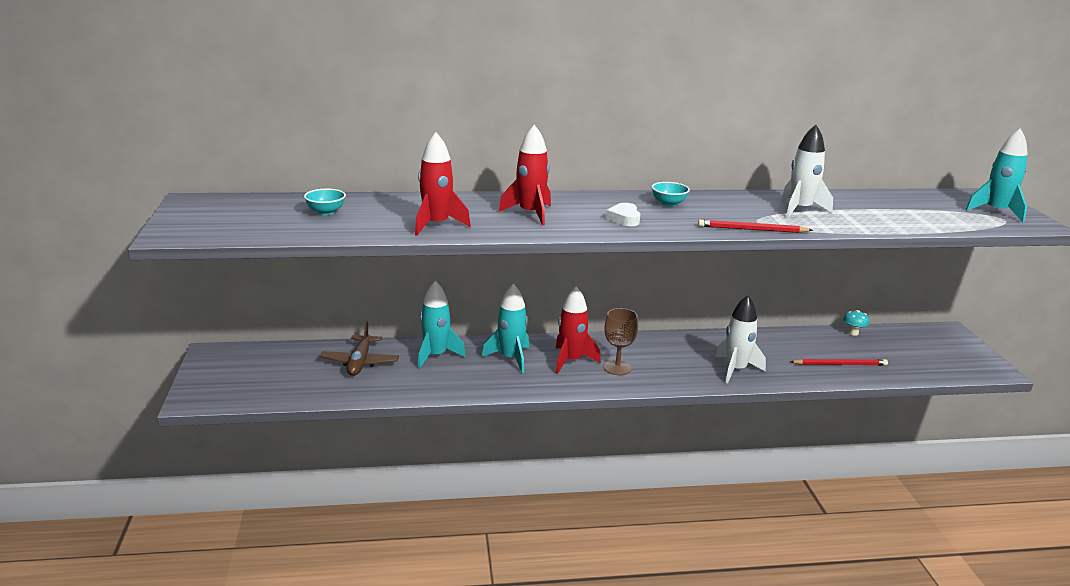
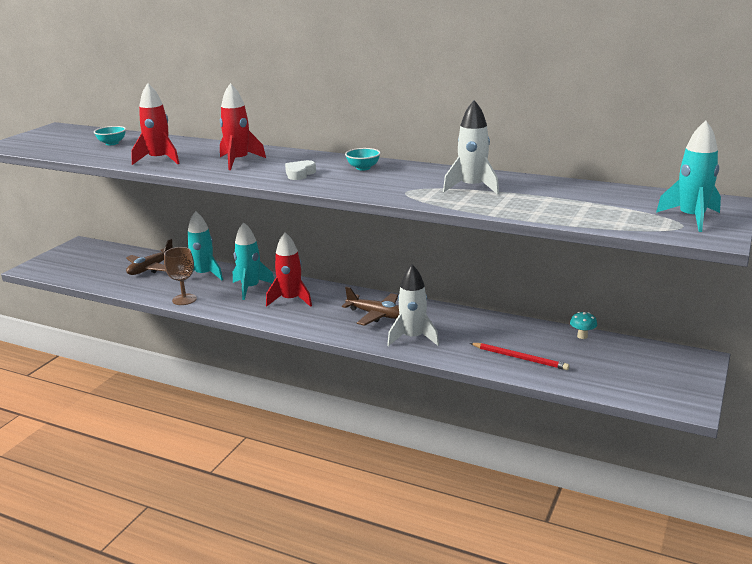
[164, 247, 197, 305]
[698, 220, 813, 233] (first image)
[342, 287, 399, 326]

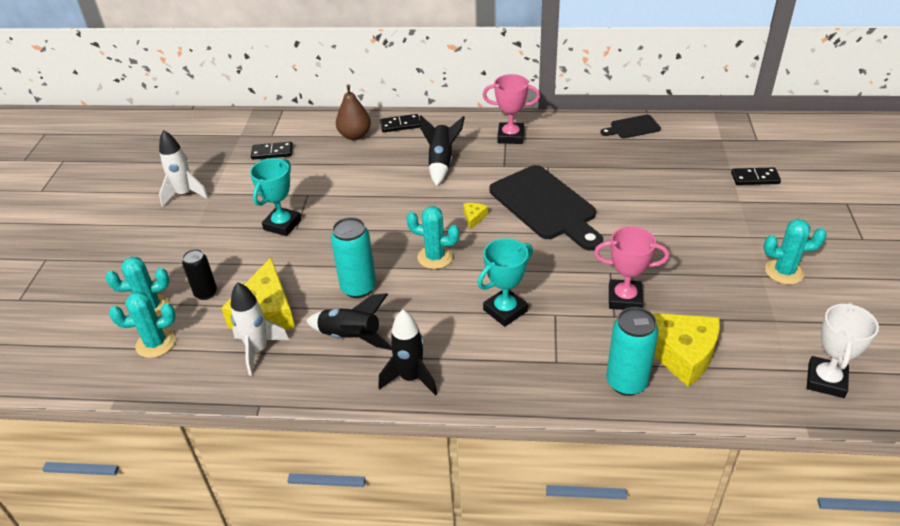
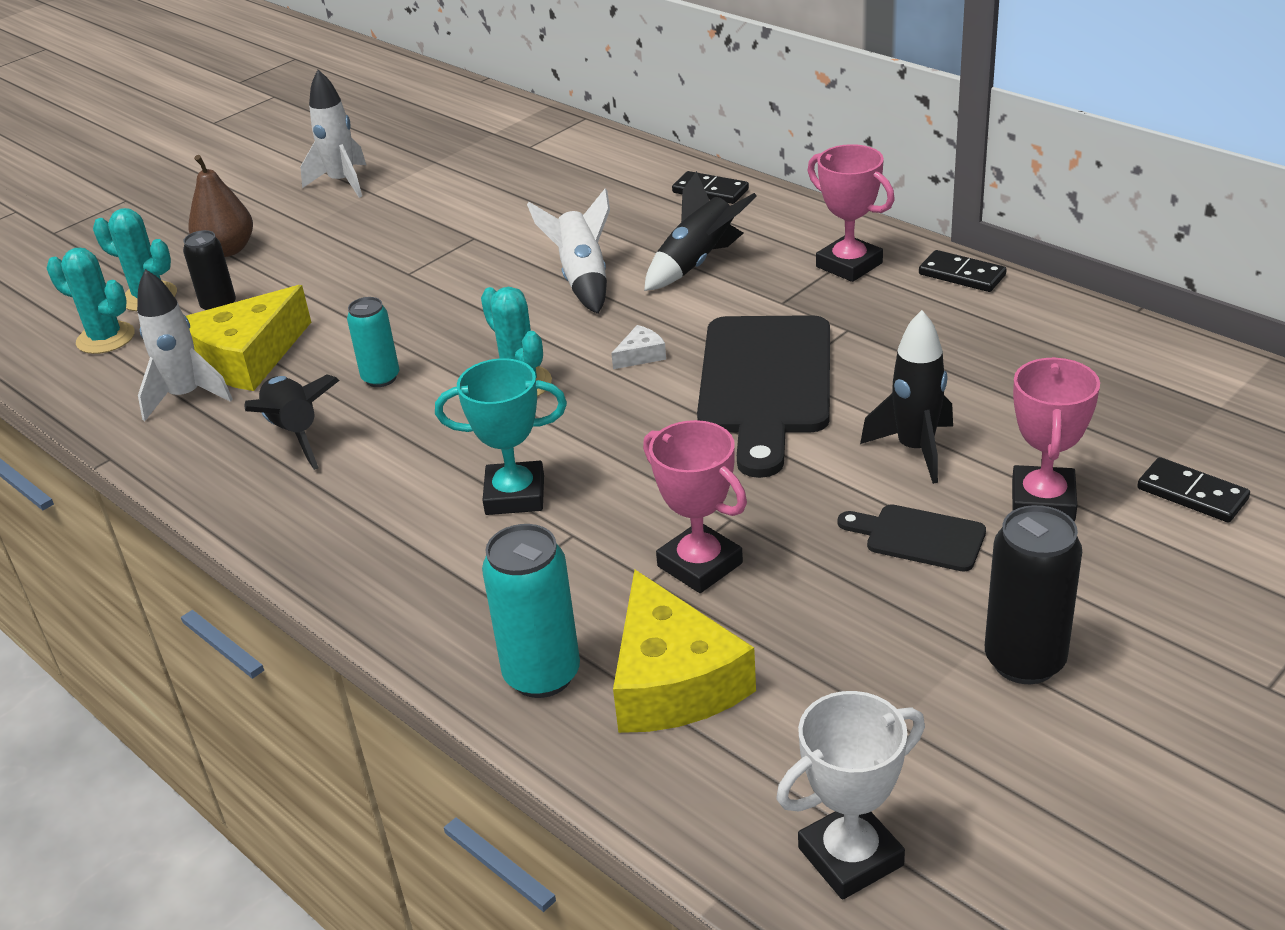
[250, 158, 301, 236] (first image)
[919, 250, 1007, 292]
[347, 297, 400, 387]
[188, 155, 253, 257]
[860, 310, 953, 484]
[611, 325, 666, 369]
[837, 504, 986, 572]
[985, 505, 1082, 684]
[527, 188, 610, 314]
[1012, 357, 1100, 521]

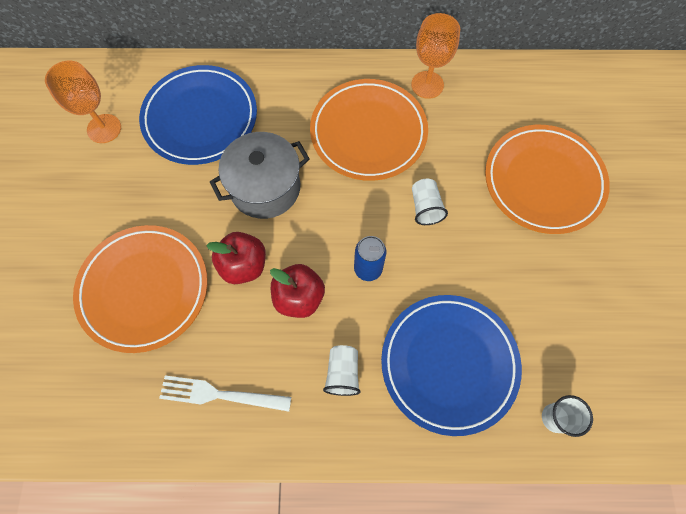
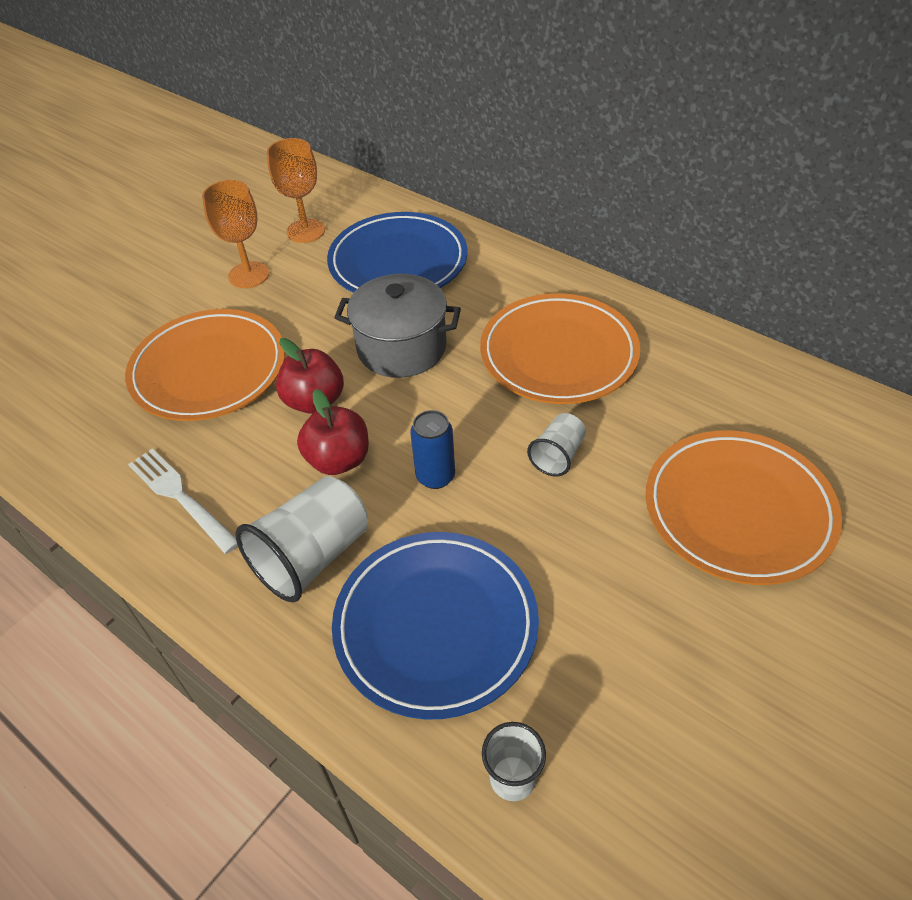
[236, 476, 368, 602]
[202, 180, 269, 288]

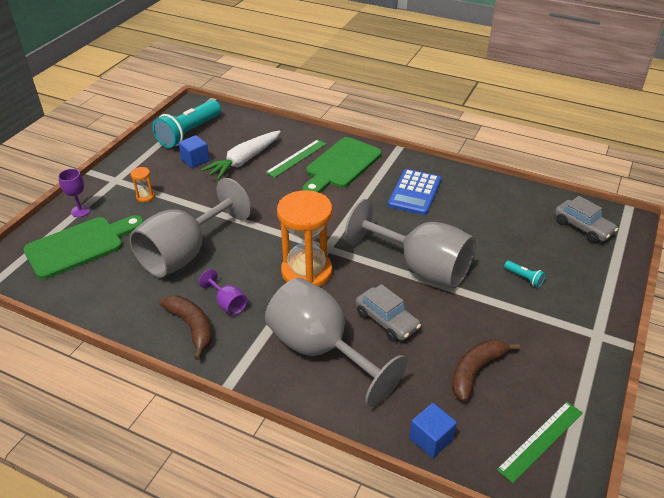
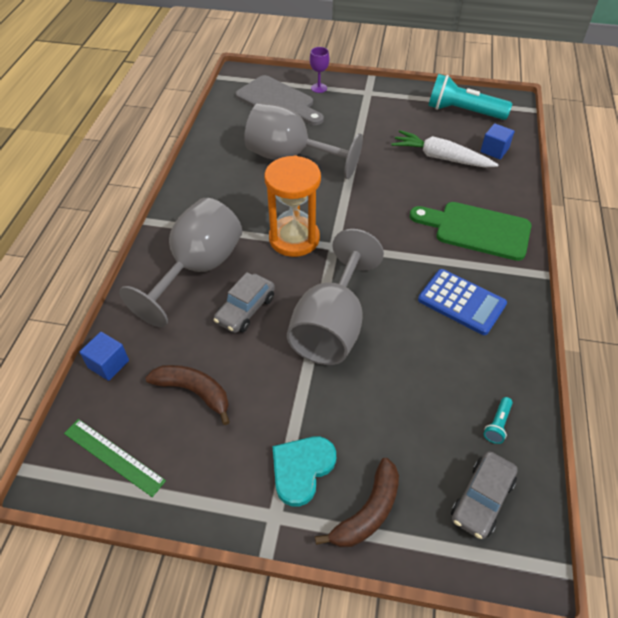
[235, 75, 324, 125]
[131, 167, 155, 202] (first image)
[315, 458, 399, 547]
[480, 123, 515, 159]
[199, 269, 247, 315] (first image)
[265, 139, 327, 178] (first image)
[418, 269, 507, 335]
[484, 397, 513, 444]
[272, 437, 336, 507]

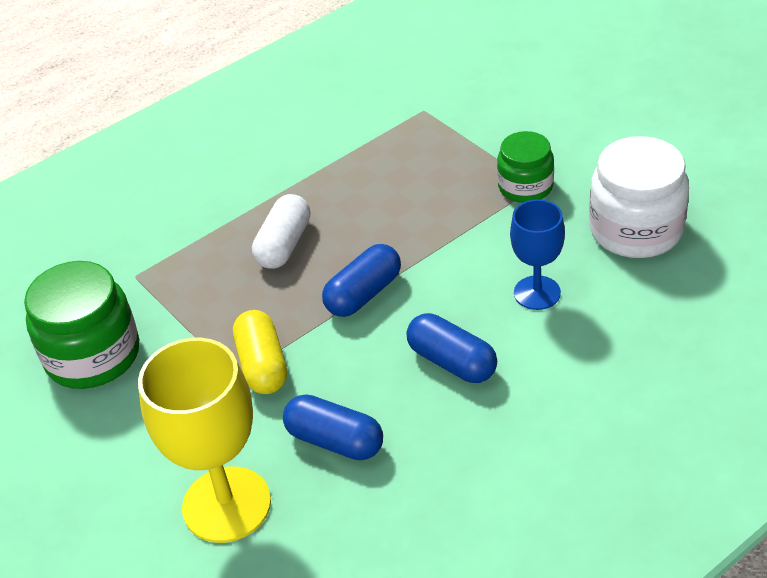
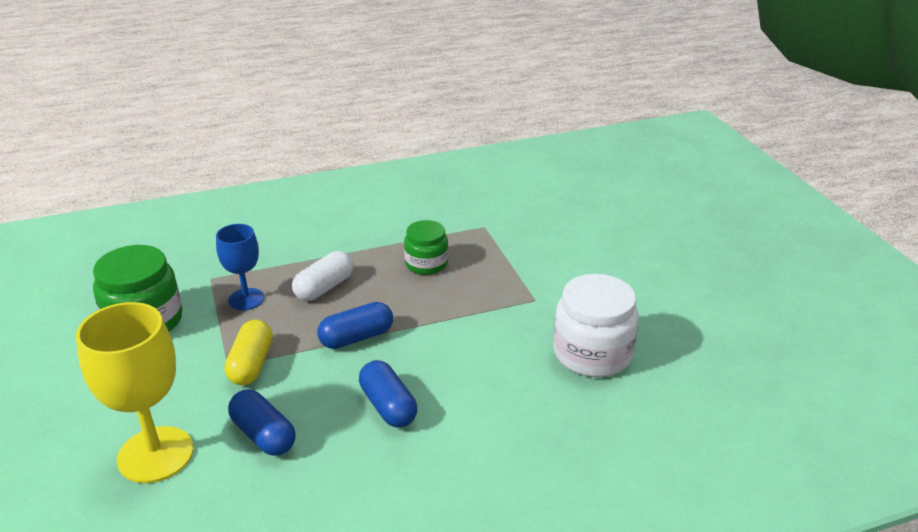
[404, 220, 448, 275]
[216, 224, 264, 310]

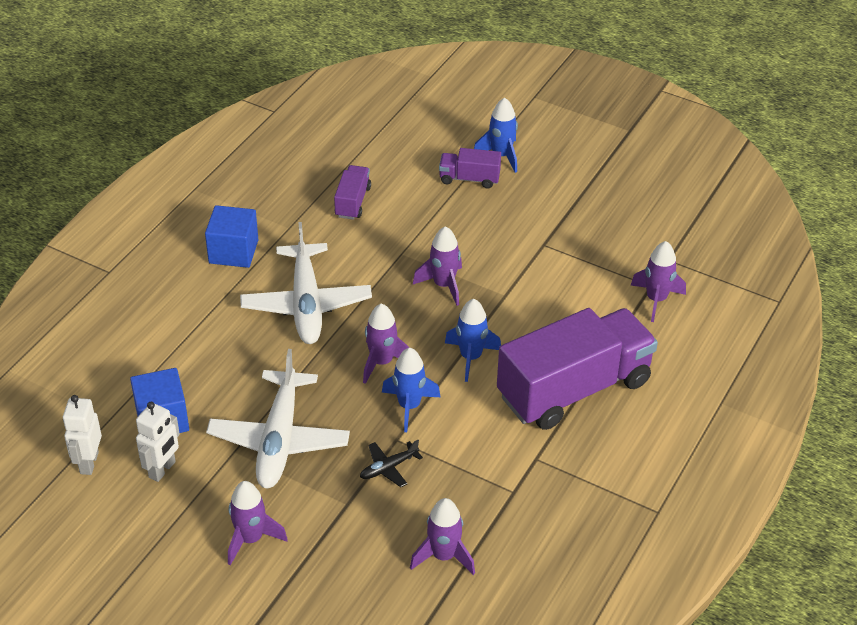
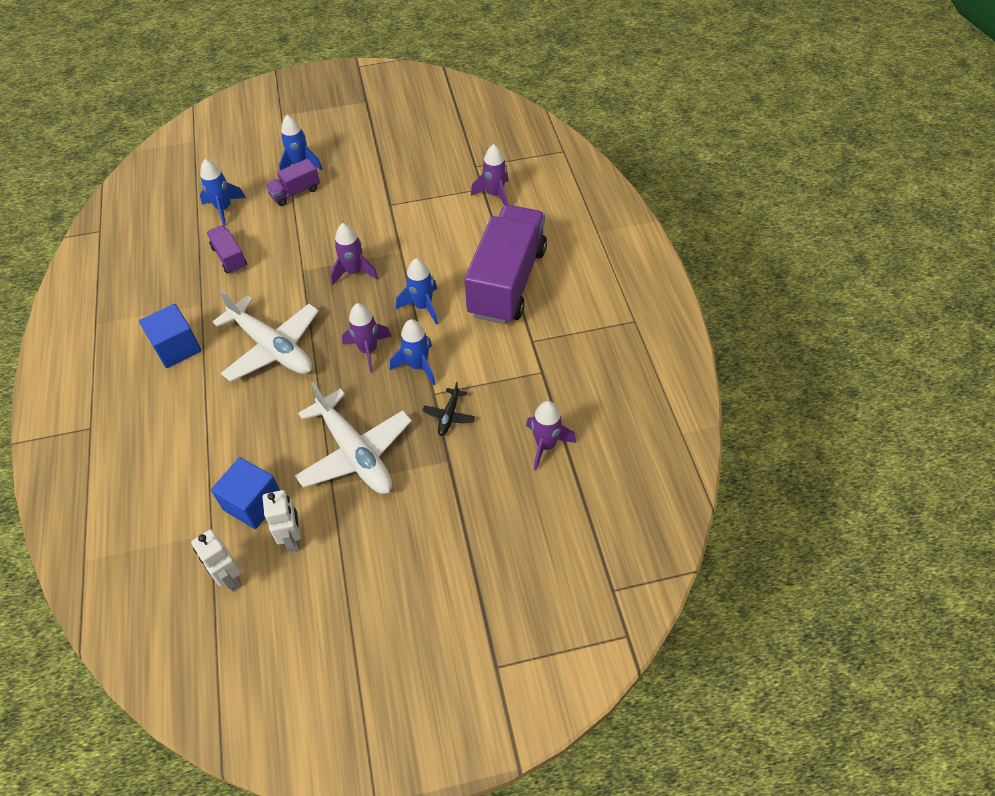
[228, 481, 288, 565] (first image)
[200, 159, 246, 226]

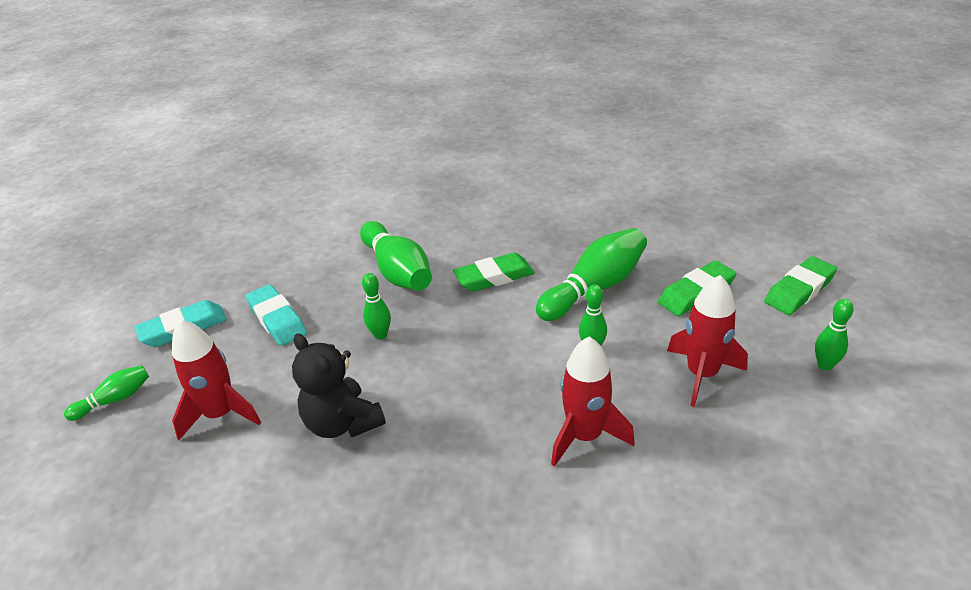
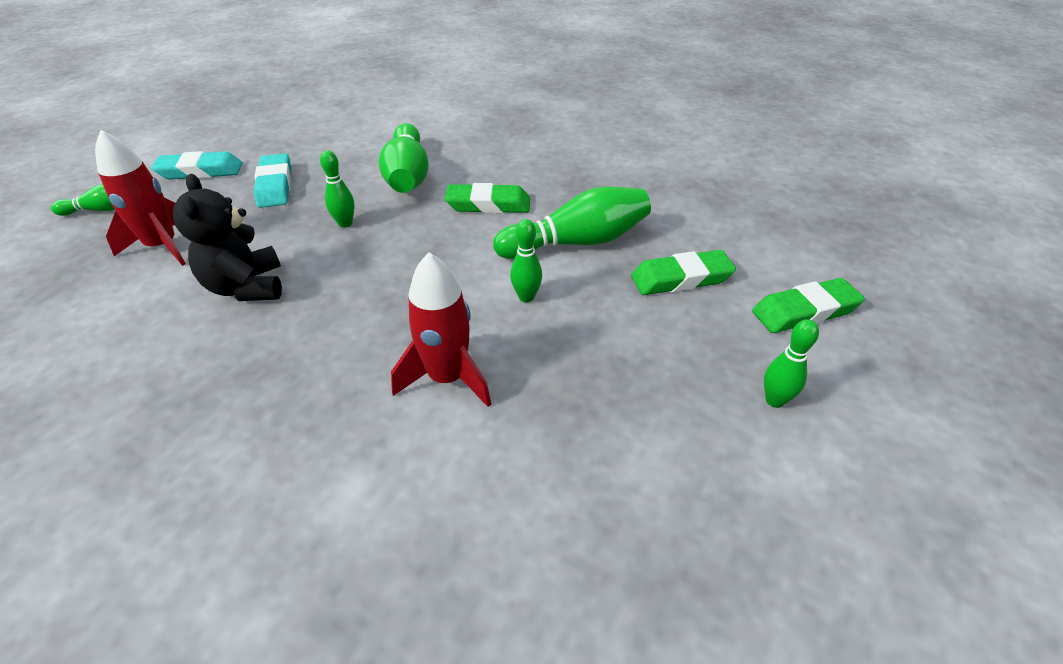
[667, 275, 748, 407] (first image)

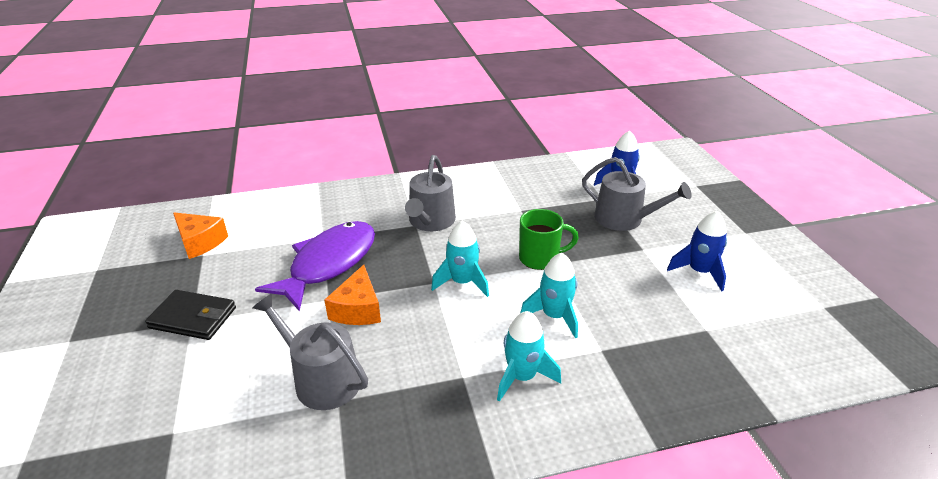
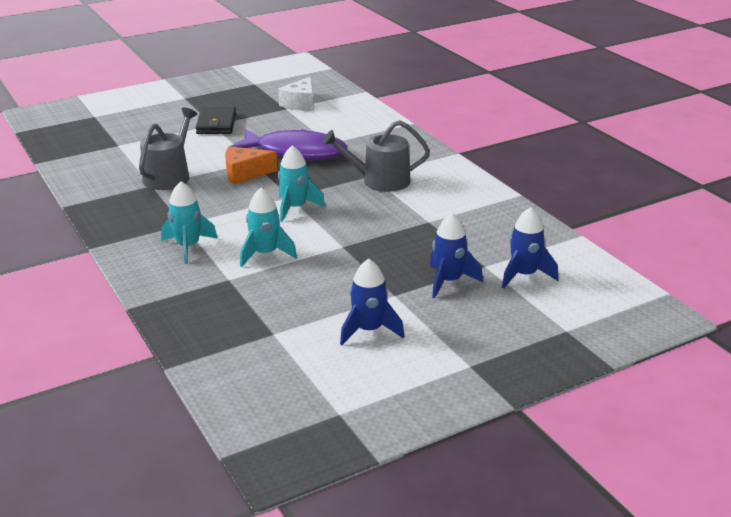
[278, 77, 314, 111]
[519, 209, 579, 270] (first image)
[430, 213, 483, 298]

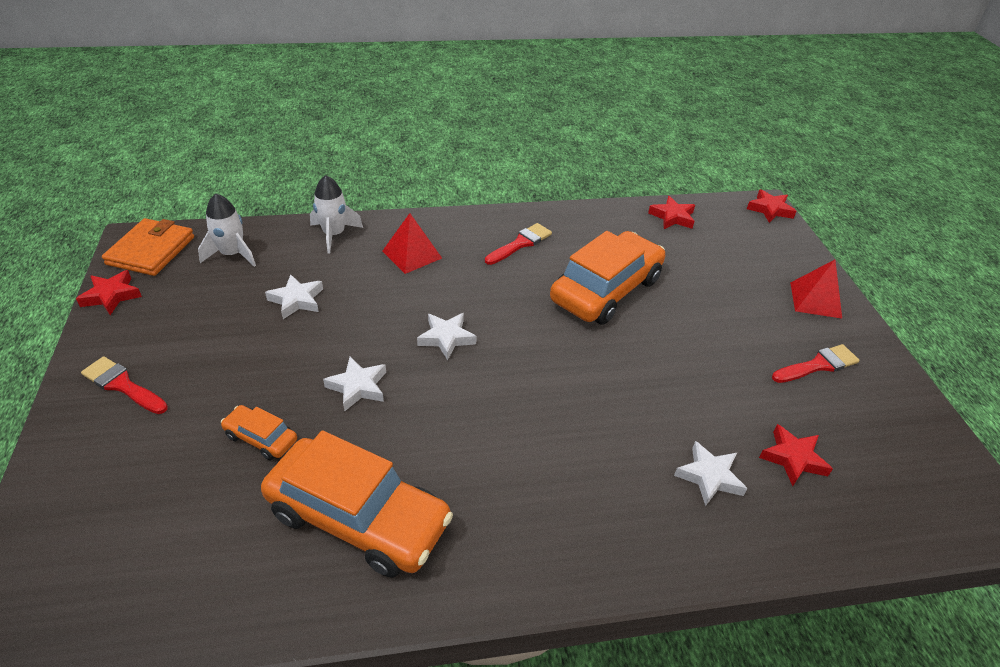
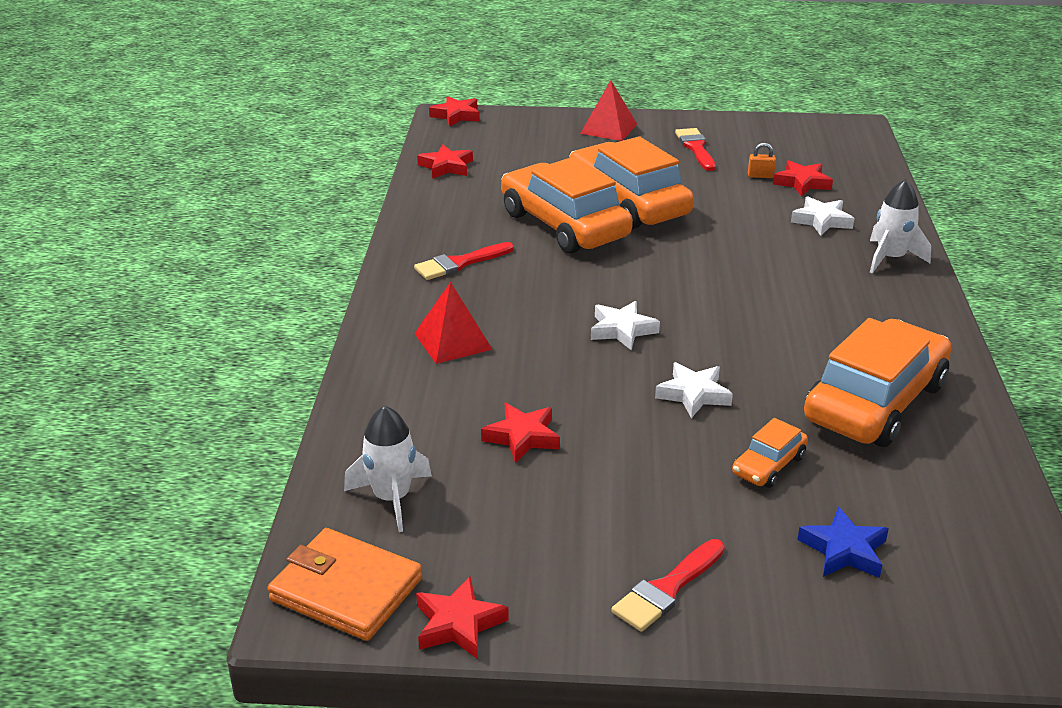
[481, 403, 560, 463]
[870, 179, 931, 274]
[414, 242, 514, 280]
[569, 136, 694, 229]
[748, 143, 776, 178]
[798, 507, 889, 578]

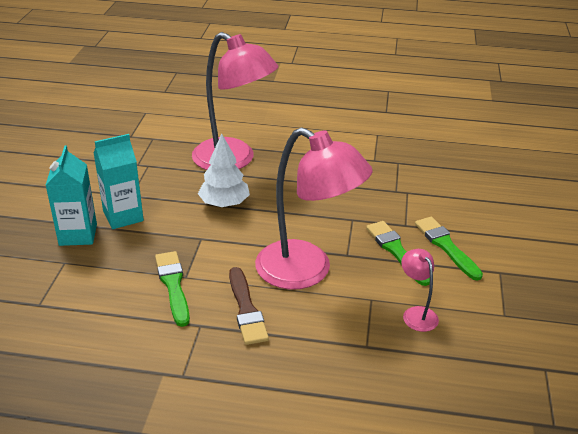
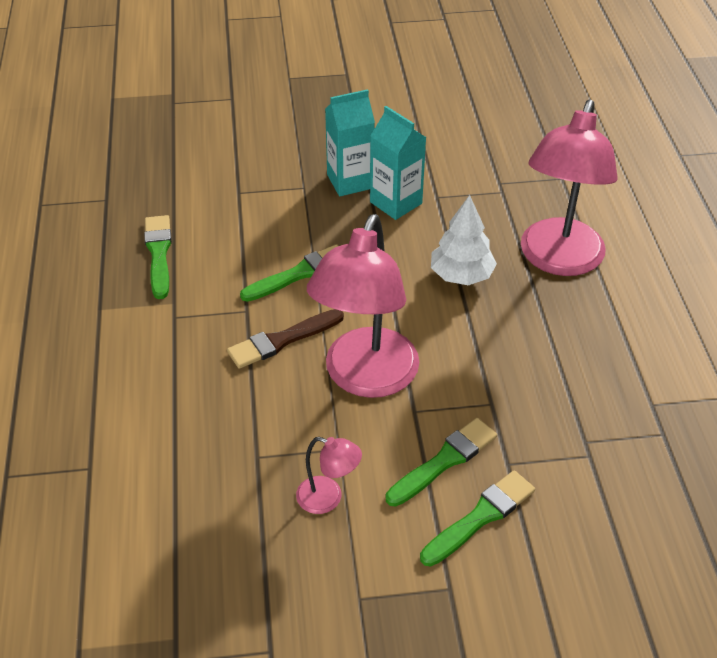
[296, 437, 362, 514]
[144, 215, 172, 299]

